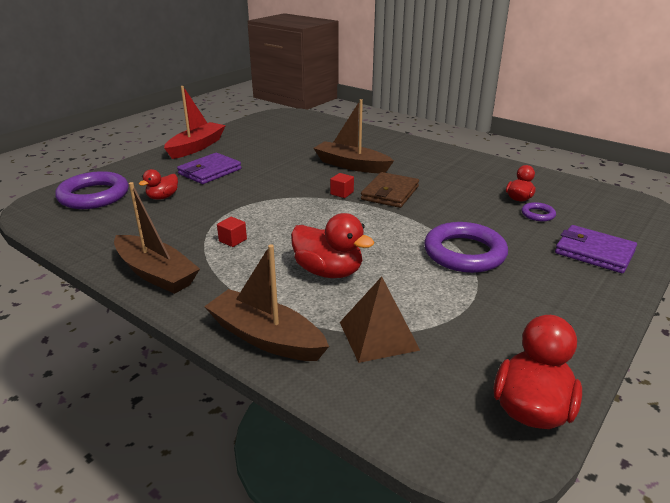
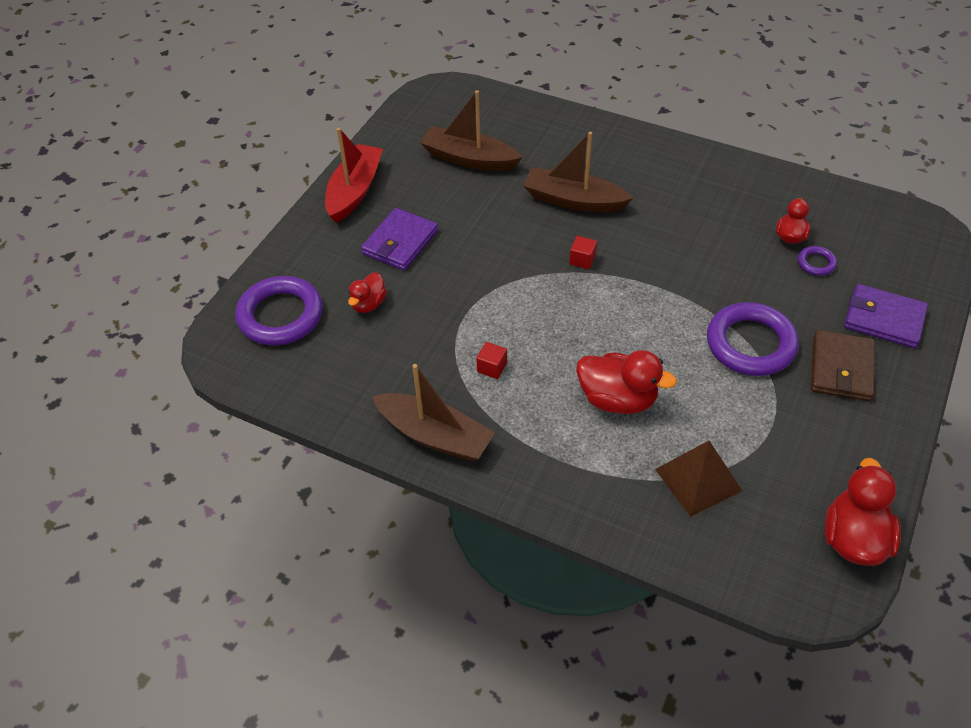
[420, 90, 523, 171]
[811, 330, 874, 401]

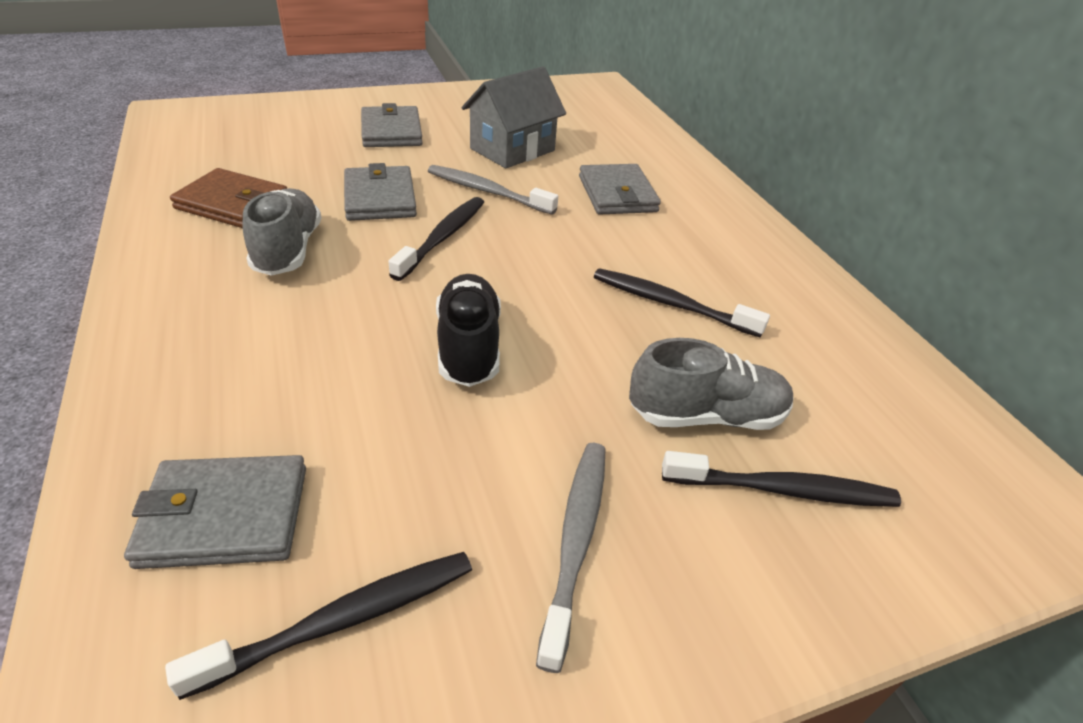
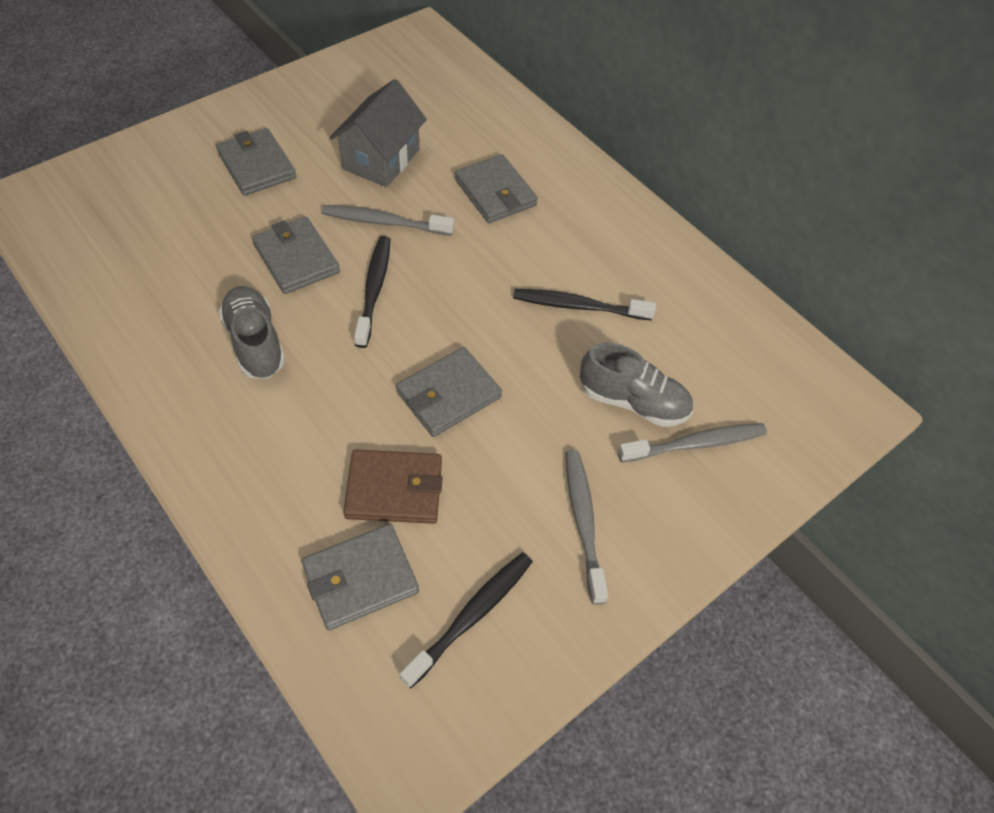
[343, 449, 443, 524]
[396, 347, 502, 437]
[580, 342, 693, 427]
[618, 423, 767, 462]

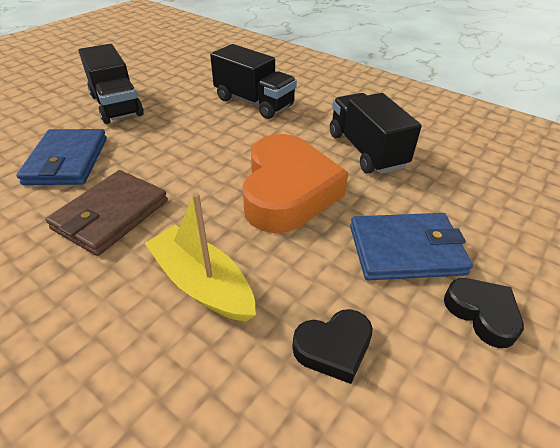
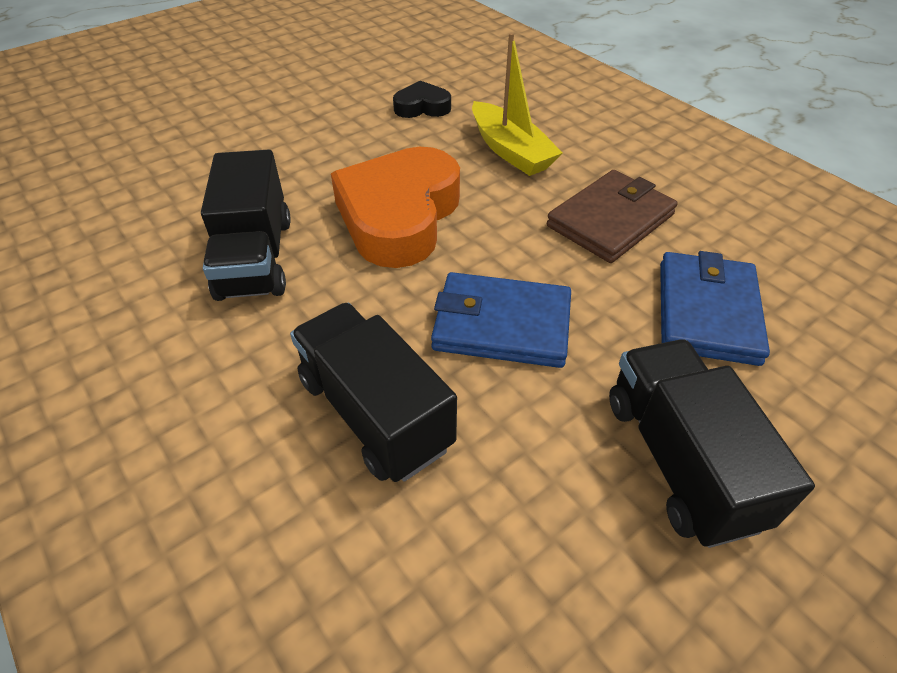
[431, 272, 571, 368]
[444, 278, 524, 348] (first image)

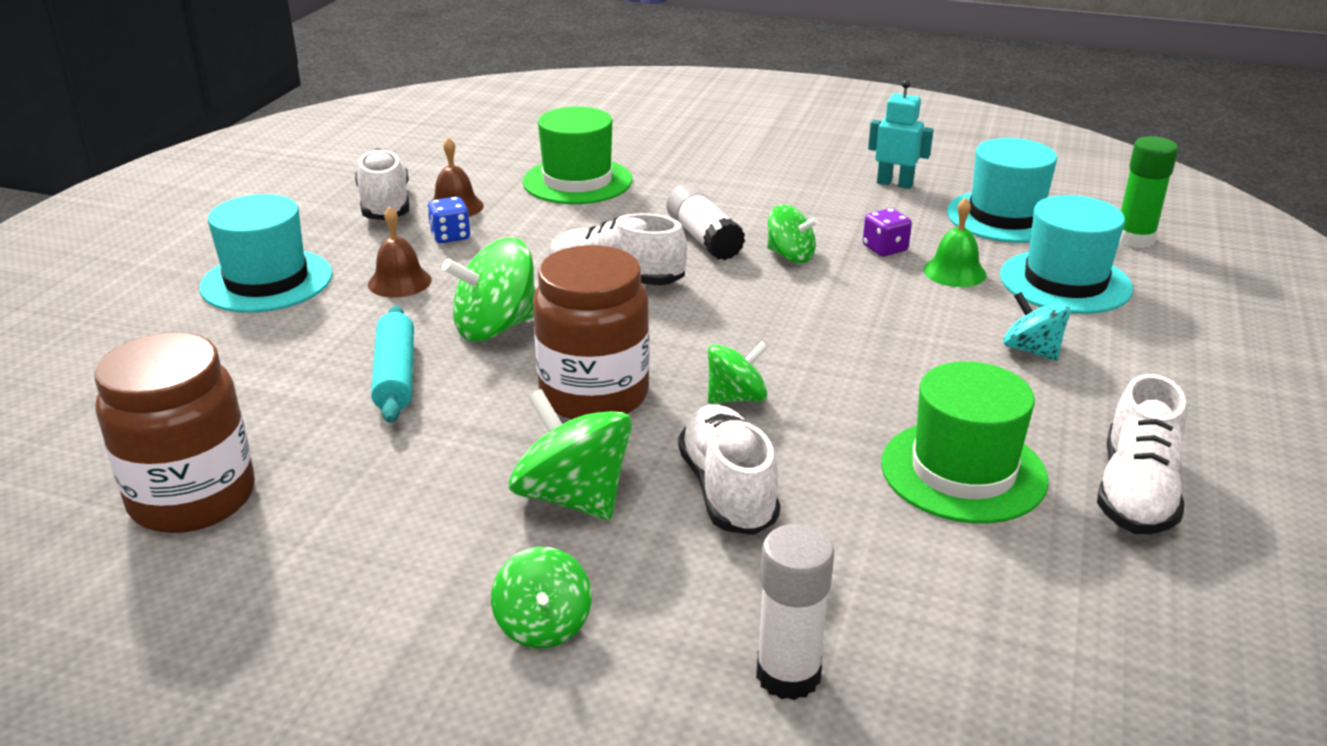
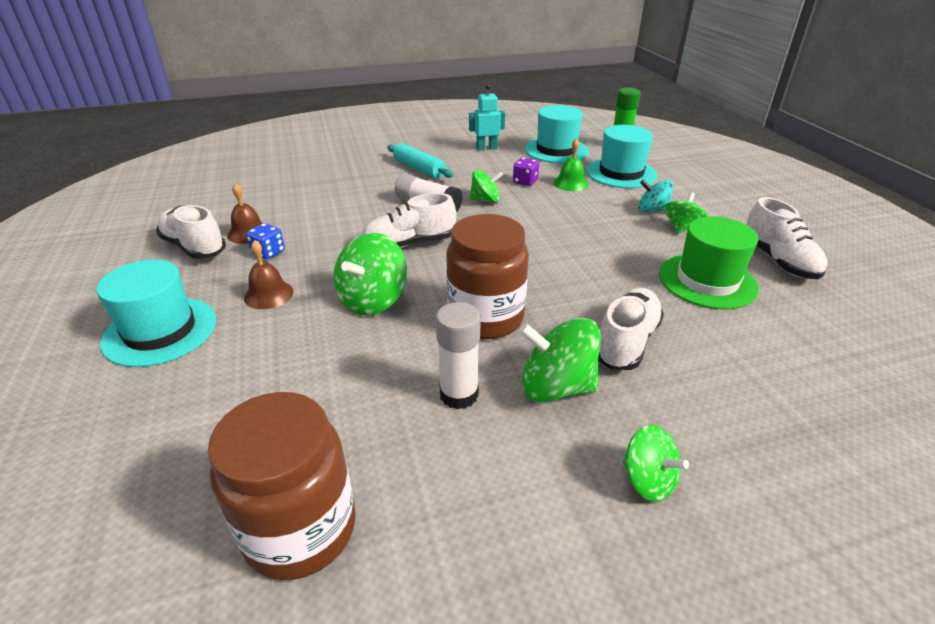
[387, 143, 454, 178]
[522, 107, 632, 204] (first image)
[598, 288, 664, 370]
[664, 192, 707, 234]
[436, 302, 481, 409]

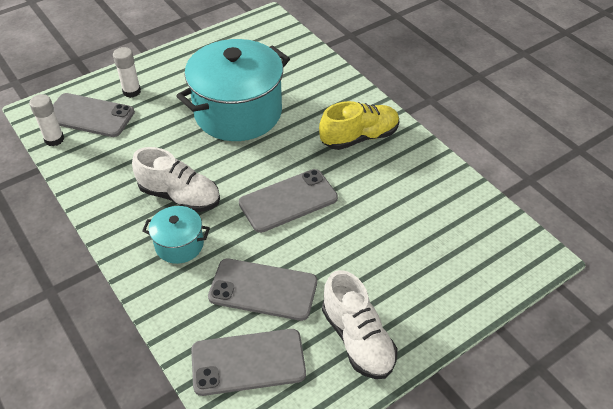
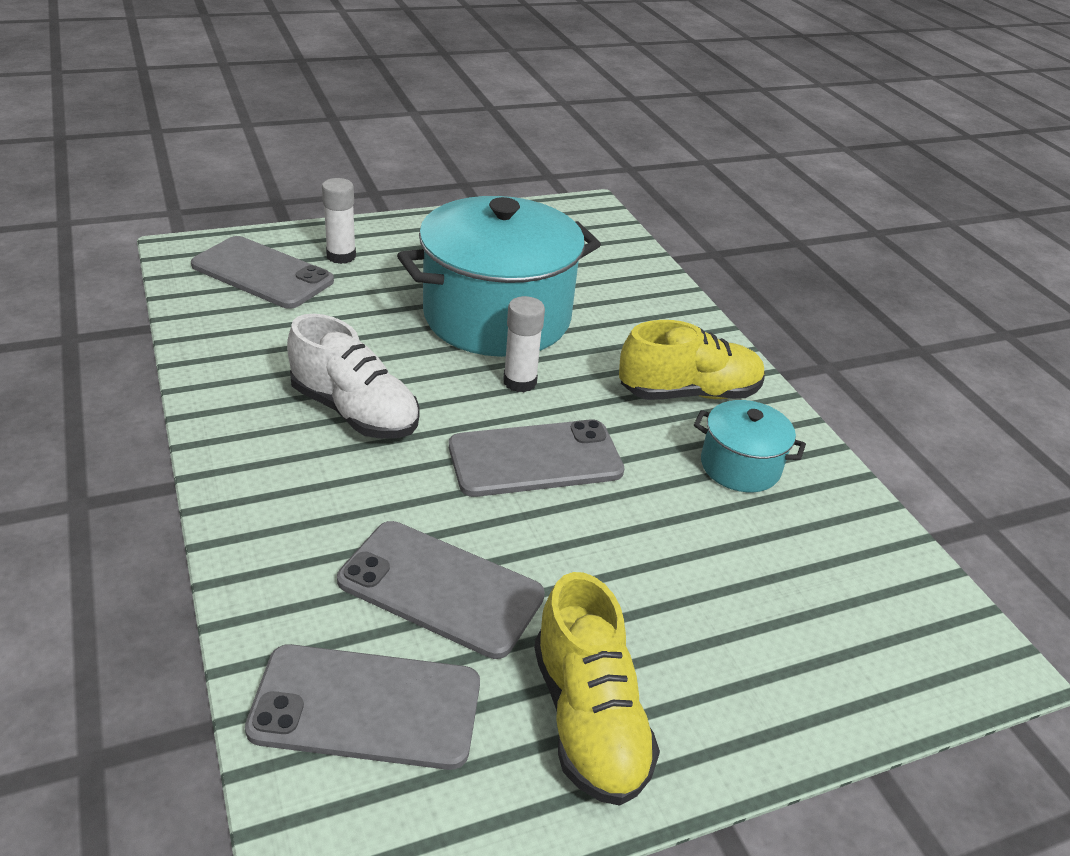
[503, 296, 545, 392]
[694, 400, 806, 492]
[534, 572, 660, 806]

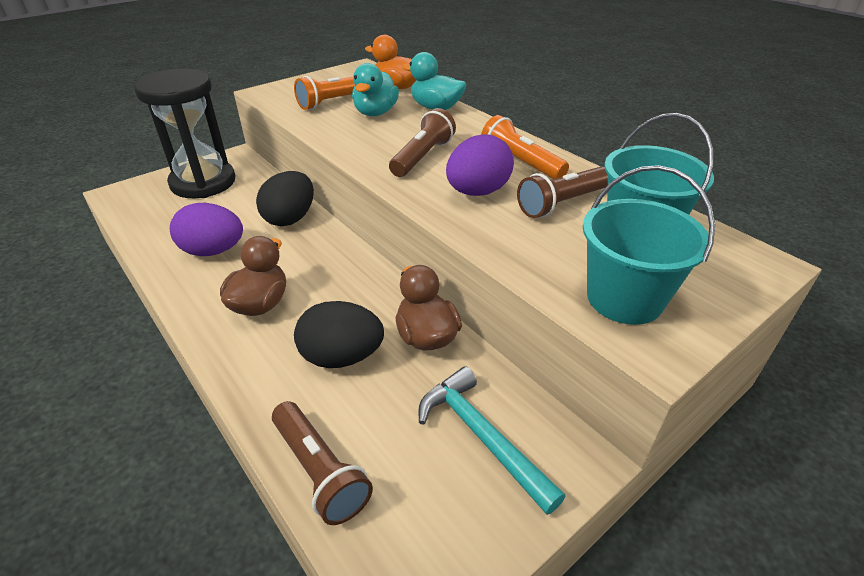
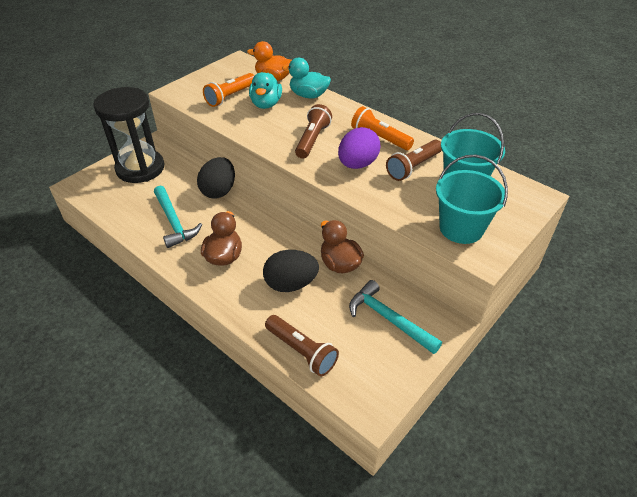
[154, 186, 202, 248]

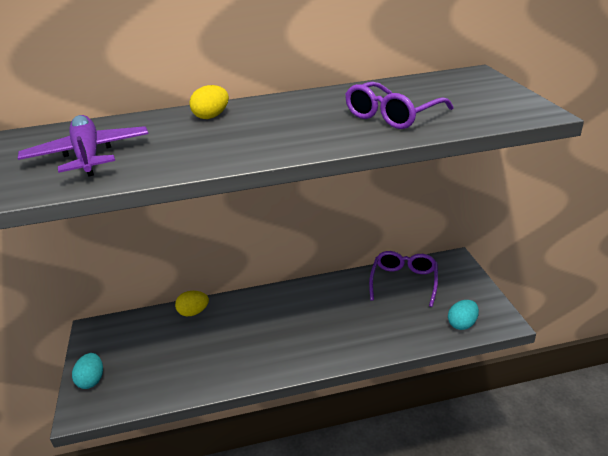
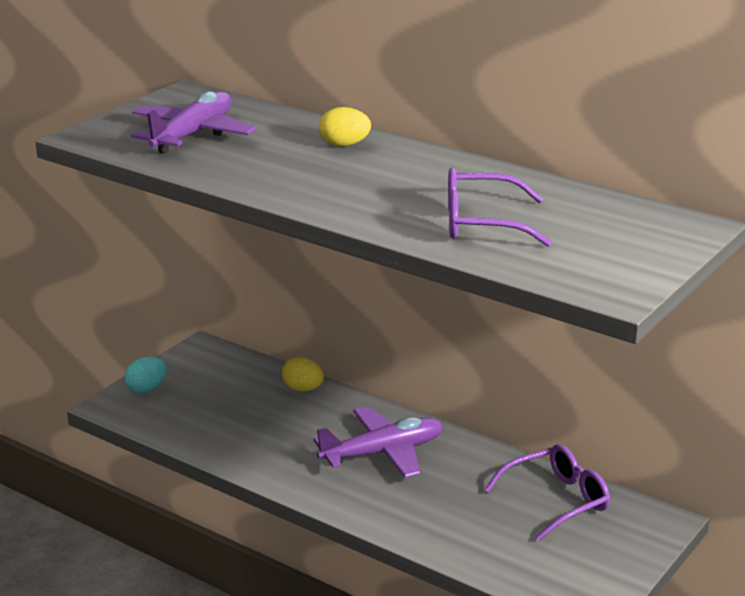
[448, 300, 479, 330] (first image)
[313, 407, 443, 478]

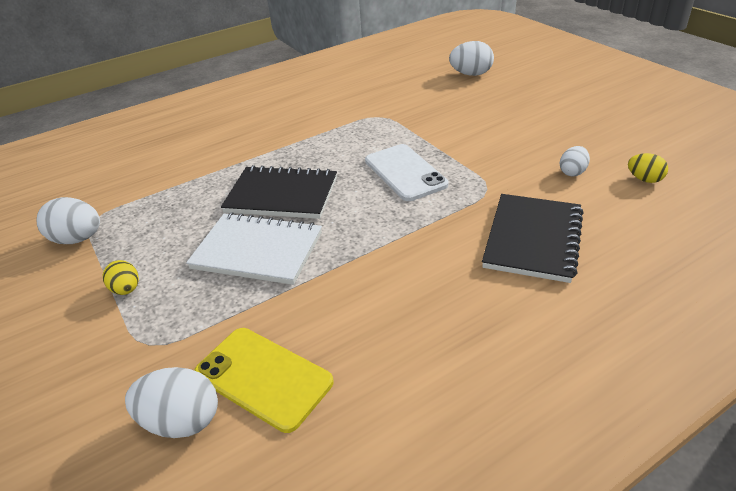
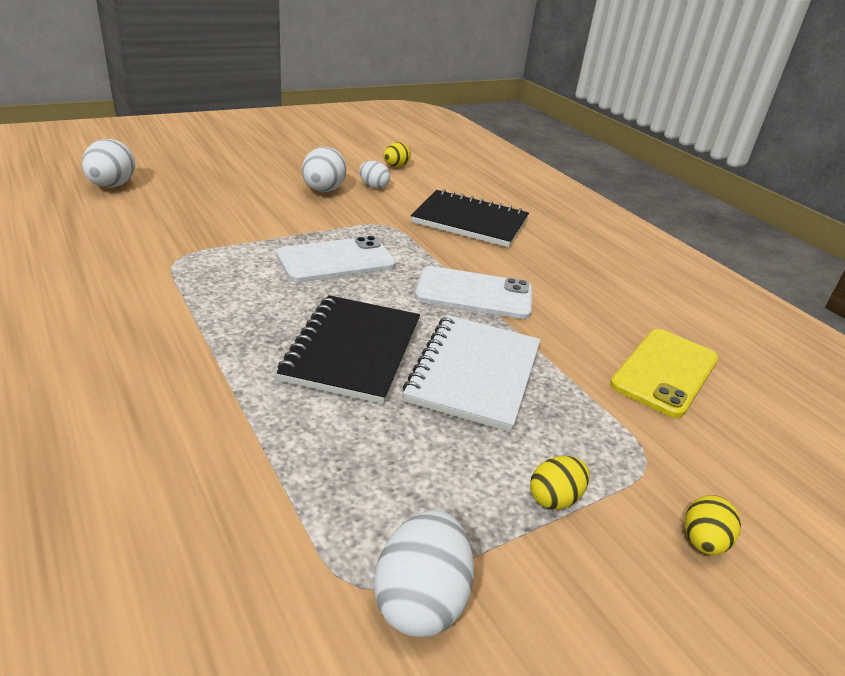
[302, 147, 347, 192]
[415, 266, 532, 319]
[685, 495, 741, 555]

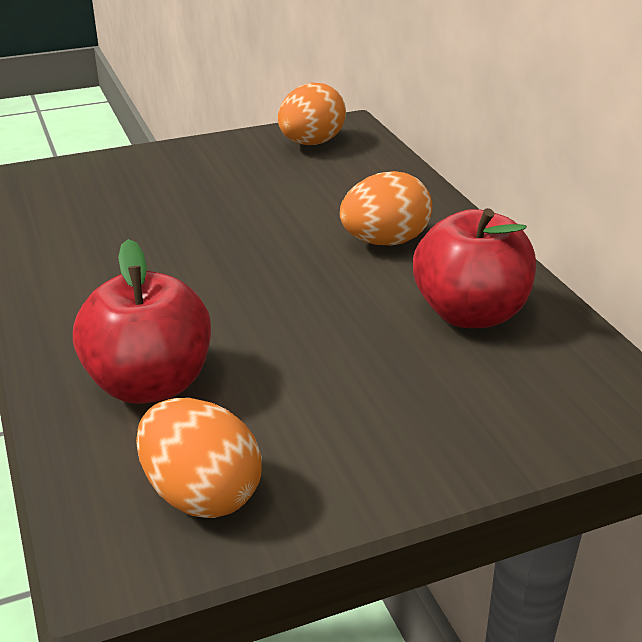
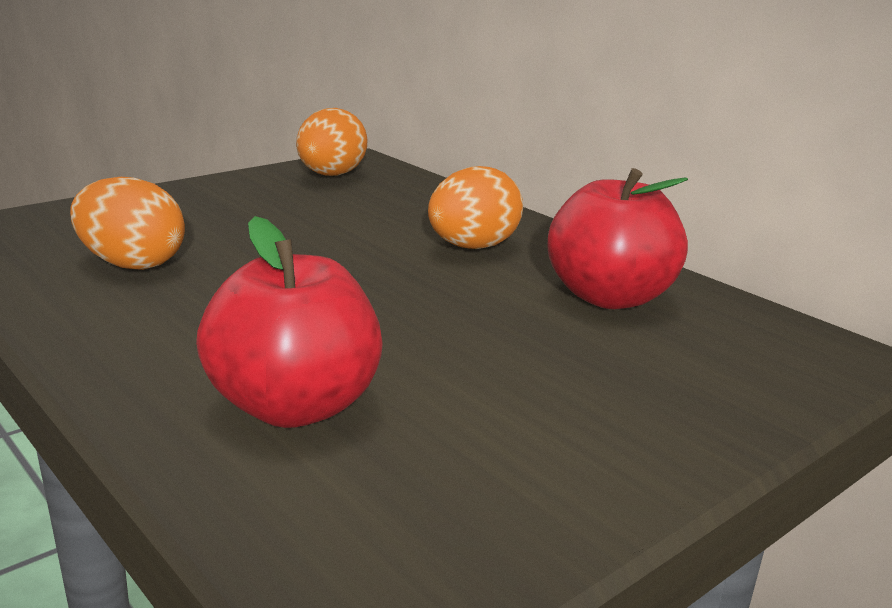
[70, 177, 185, 270]

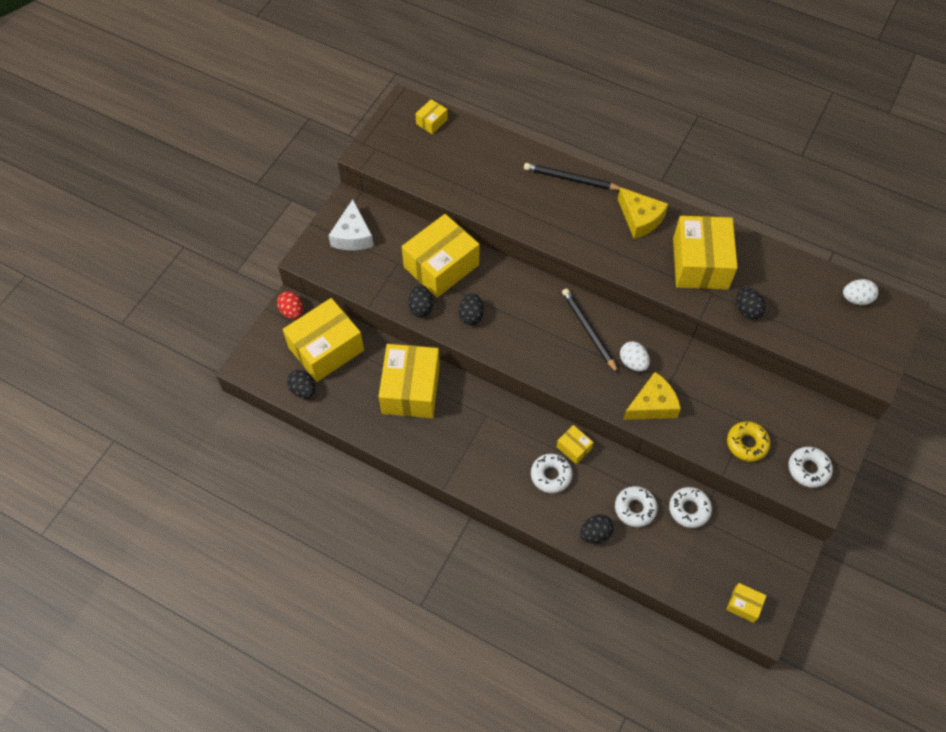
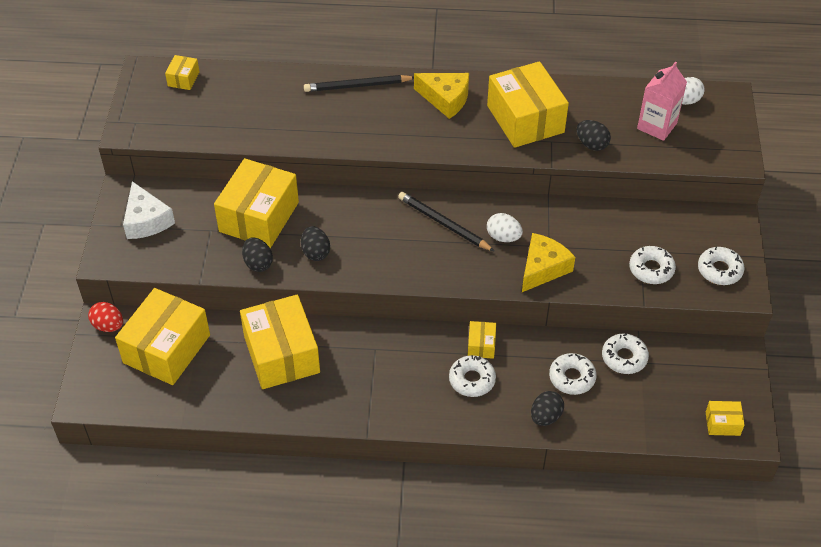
[287, 370, 315, 399] (first image)
[468, 321, 496, 359]
[629, 246, 676, 284]
[637, 61, 687, 141]

